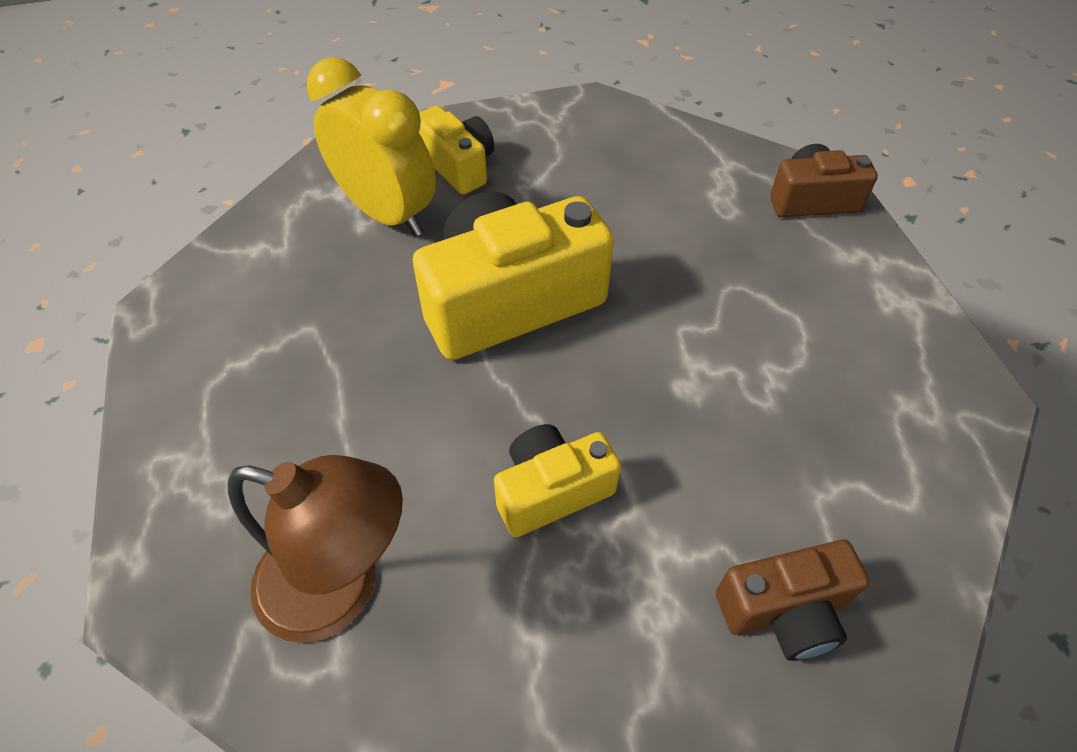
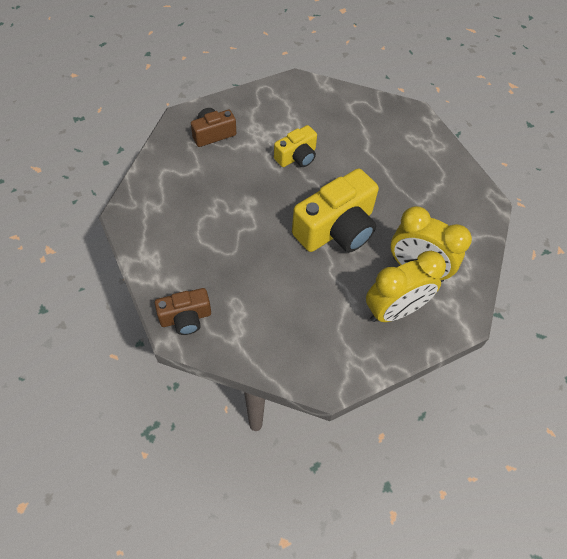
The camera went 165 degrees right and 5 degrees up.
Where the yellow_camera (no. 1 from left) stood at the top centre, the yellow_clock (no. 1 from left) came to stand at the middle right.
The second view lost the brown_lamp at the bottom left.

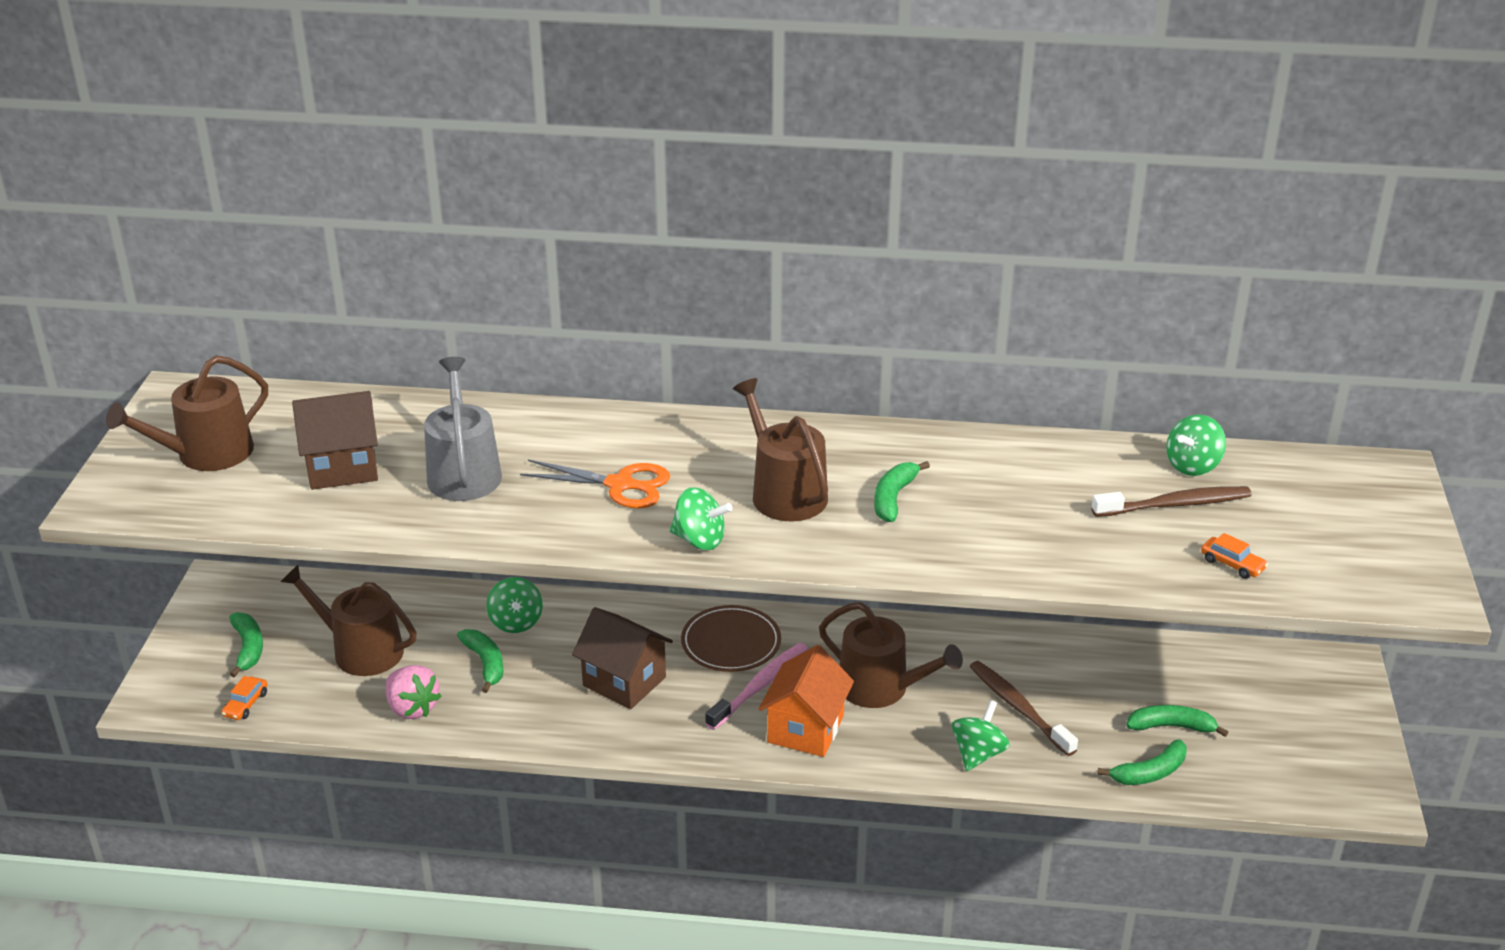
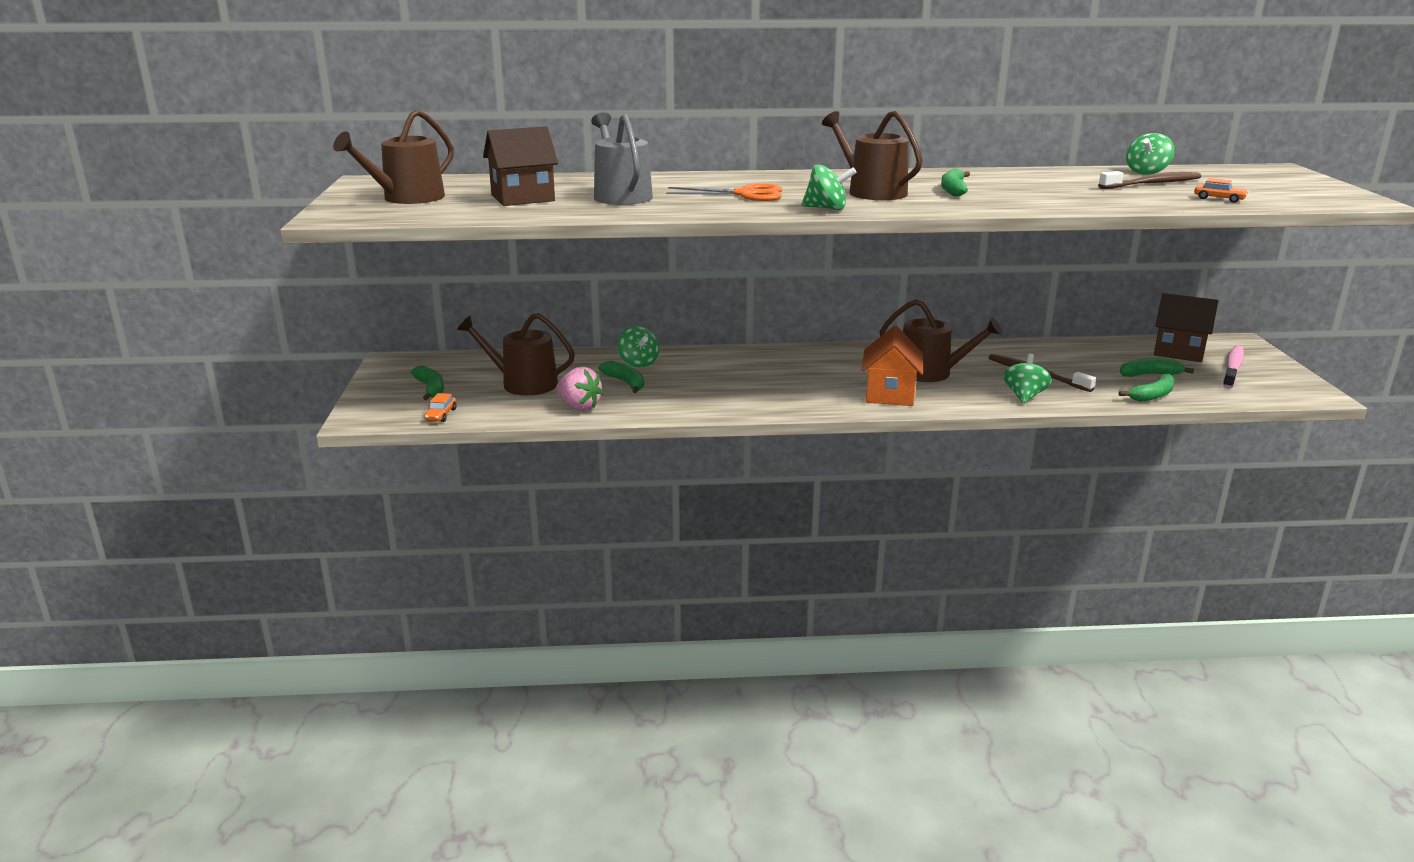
The camera went 10 degrees left and 10 degrees down.
The second view lost the brown_plate at the bottom centre.
The brown_house (no. 2 from left) ended up elsewhere, having gone from the bottom centre to the middle right.
The pink_toothbrush ended up elsewhere, having gone from the bottom centre to the middle right.

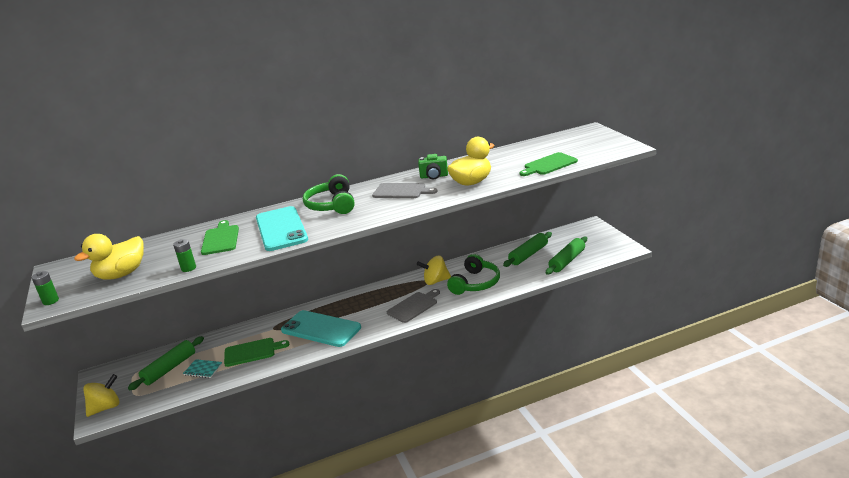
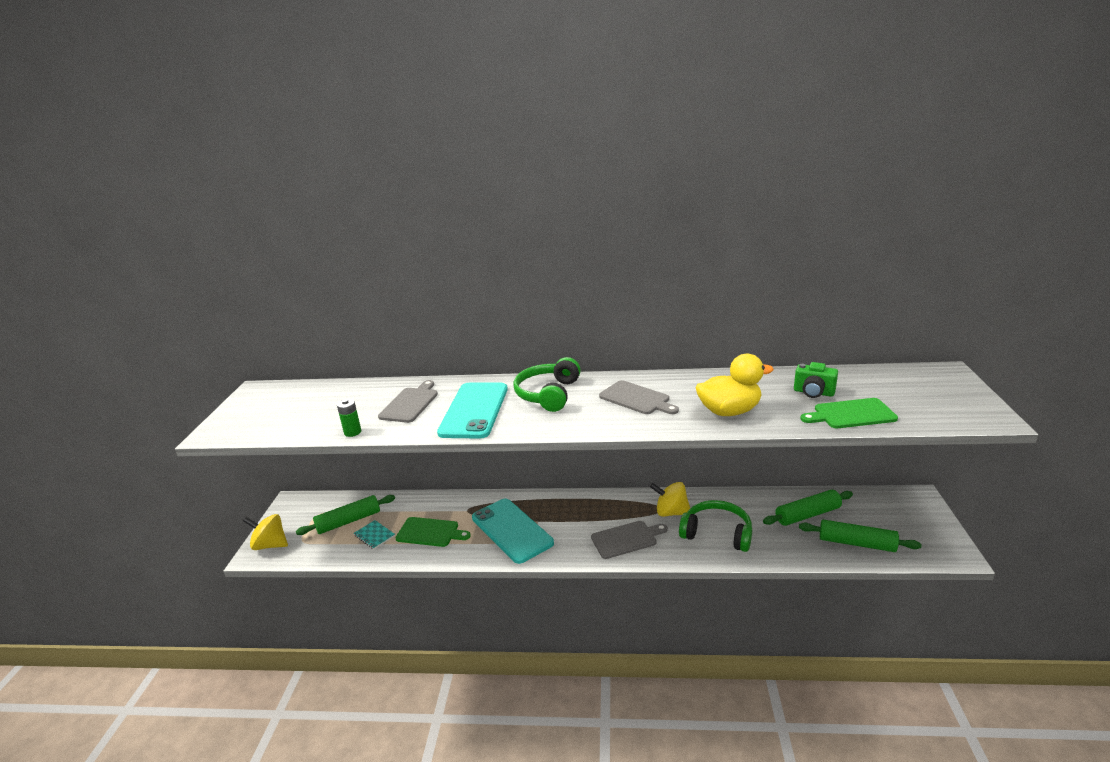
The camera went 25 degrees right and 0 degrees up.
The green_camera ended up elsewhere, having gone from the centre to the middle right.
What was the green_cutting_board (no. 1 from left) at the middle left turned into the grey_cutting_board (no. 1 from left) at the centre.
The second view lost the yellow_duck (no. 1 from left) at the middle left.
The green_rolling_pin (no. 3 from left) at the middle right ended up facing another way, 45 degrees clockwise from before.
The green_headphones (no. 2 from left) at the centre ended up facing another way, 120 degrees counterclockwise from before.
The second view lost the green_battery (no. 1 from left) at the middle left.
The yellow_spinning_top (no. 1 from left) at the bottom left ended up facing another way, 150 degrees counterclockwise from before.

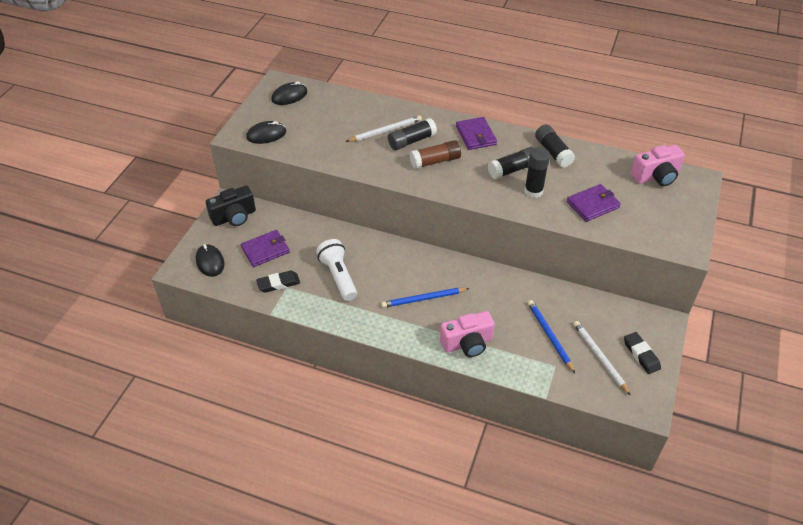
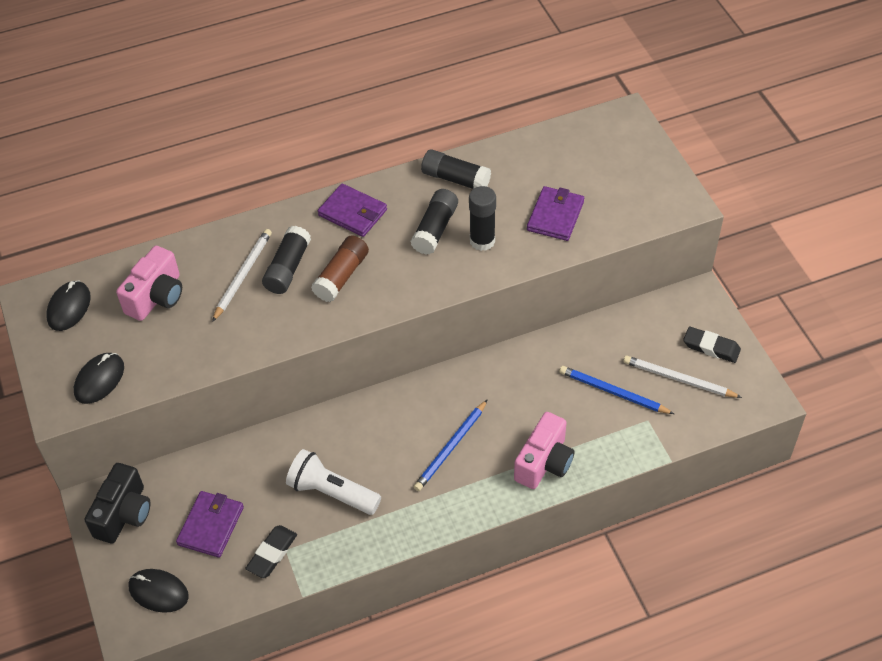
The camera went 40 degrees left and 5 degrees up.
The pink_camera (no. 2 from left in the first image) ended up elsewhere, having gone from the top right to the middle left.

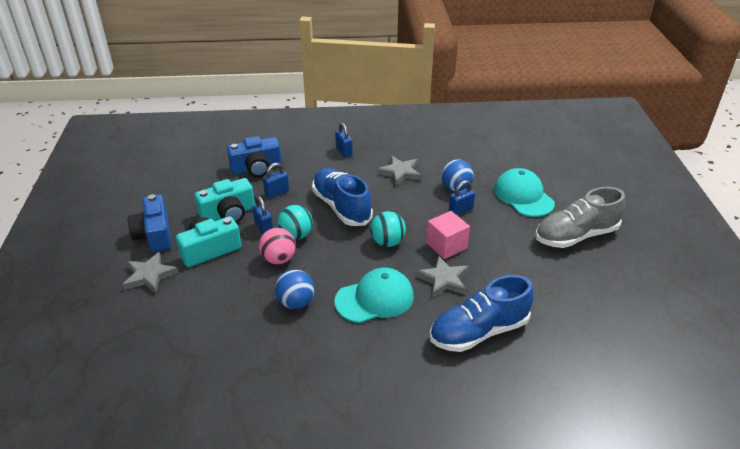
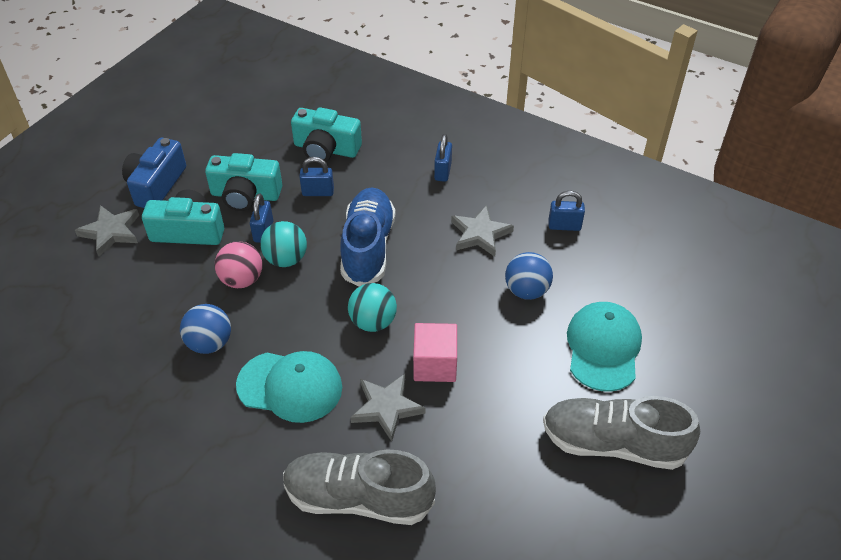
The camera went 35 degrees right and 10 degrees up.
What was the blue_camera (no. 2 from left) at the centre turned into the turquoise_camera (no. 3 from left) at the top centre.
The blue_padlock (no. 4 from left) ended up elsewhere, having gone from the centre to the middle right.
What was the blue_shoe (no. 2 from left) at the bottom centre turned into the grey_shoe (no. 1 from left) at the bottom centre.

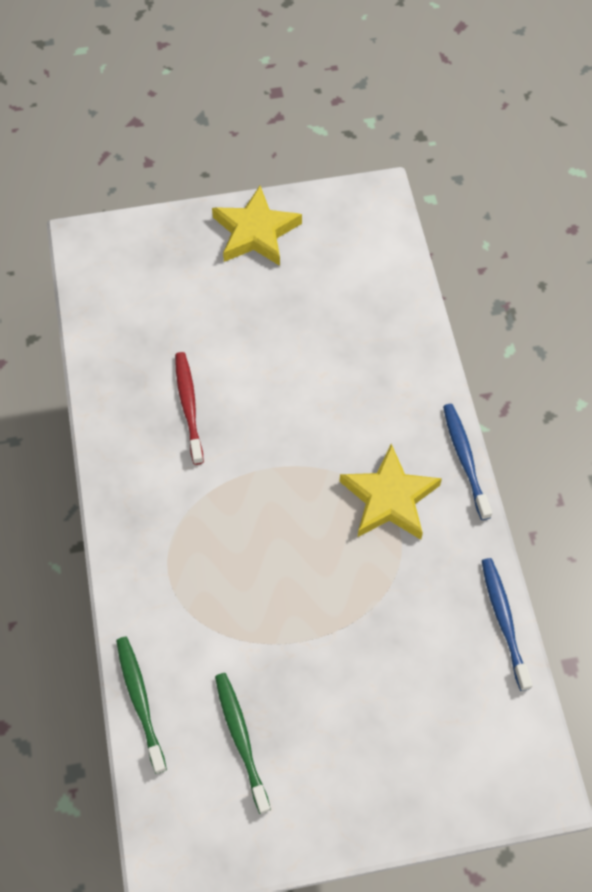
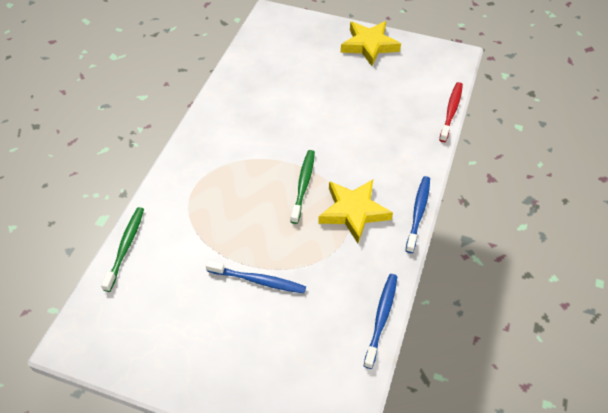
The camera went 30 degrees right and 10 degrees down.
The red_toothbrush ended up elsewhere, having gone from the middle left to the top right.
The green_toothbrush (no. 2 from left) ended up elsewhere, having gone from the bottom centre to the centre.
The second view gained the blue_toothbrush (no. 1 from left) at the bottom centre.

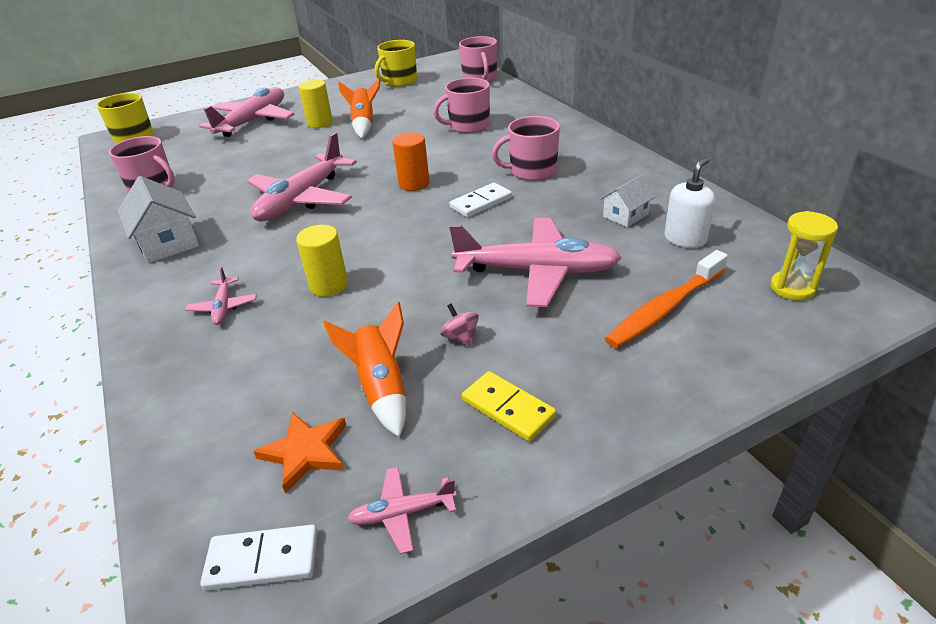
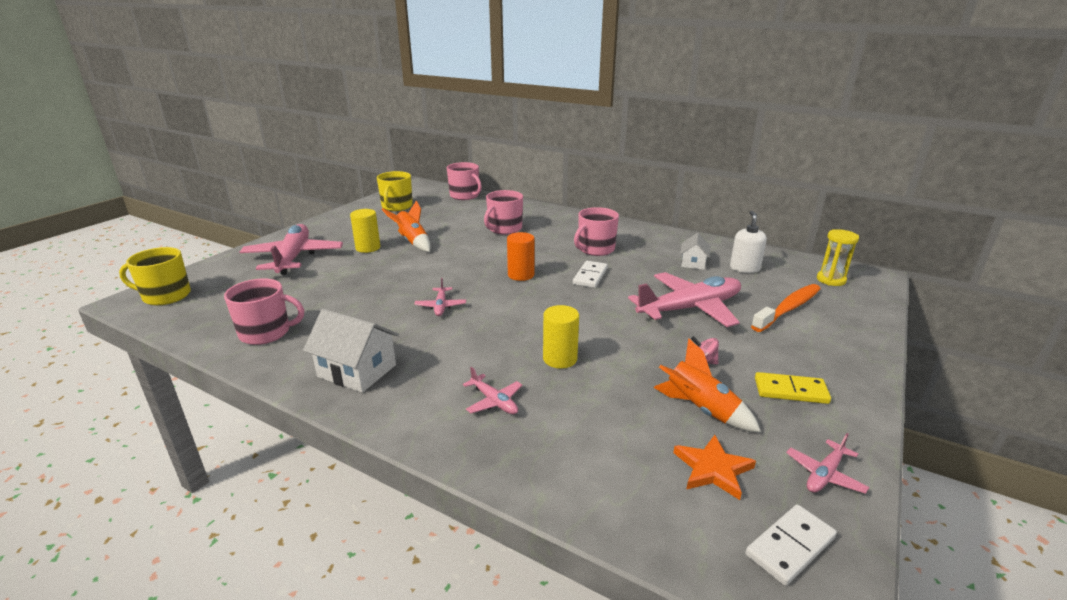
The camera went 35 degrees left and 10 degrees down.
The size of the pink_plane (no. 3 from left in the first image) at the top left changed by a factor of 0.45.
The orange_toothbrush at the middle right ended up facing another way, 150 degrees counterclockwise from before.

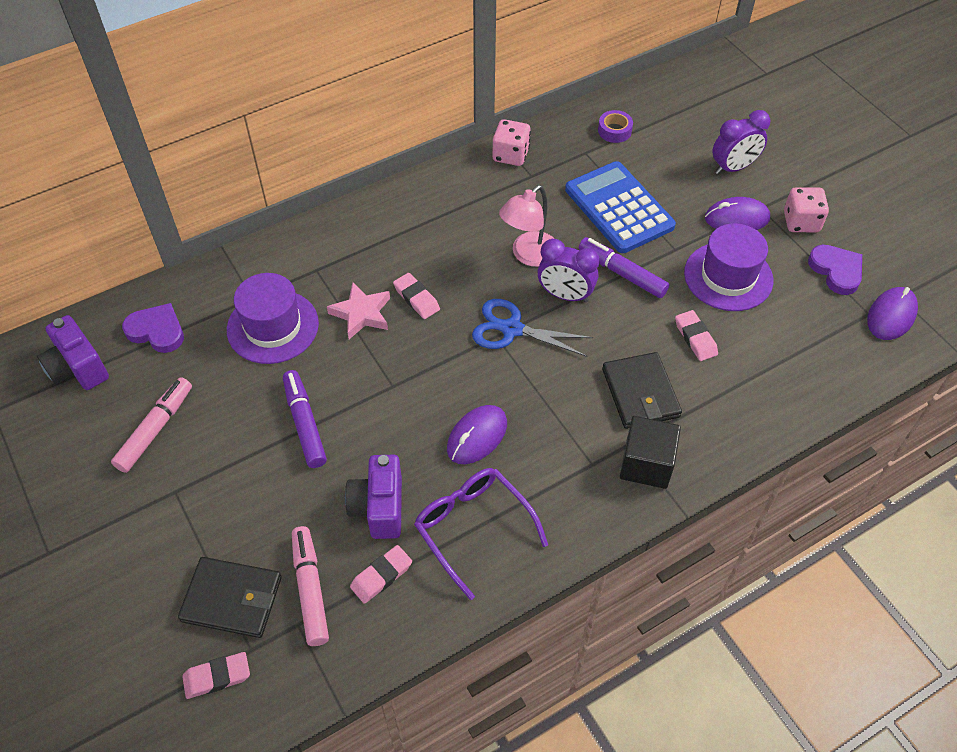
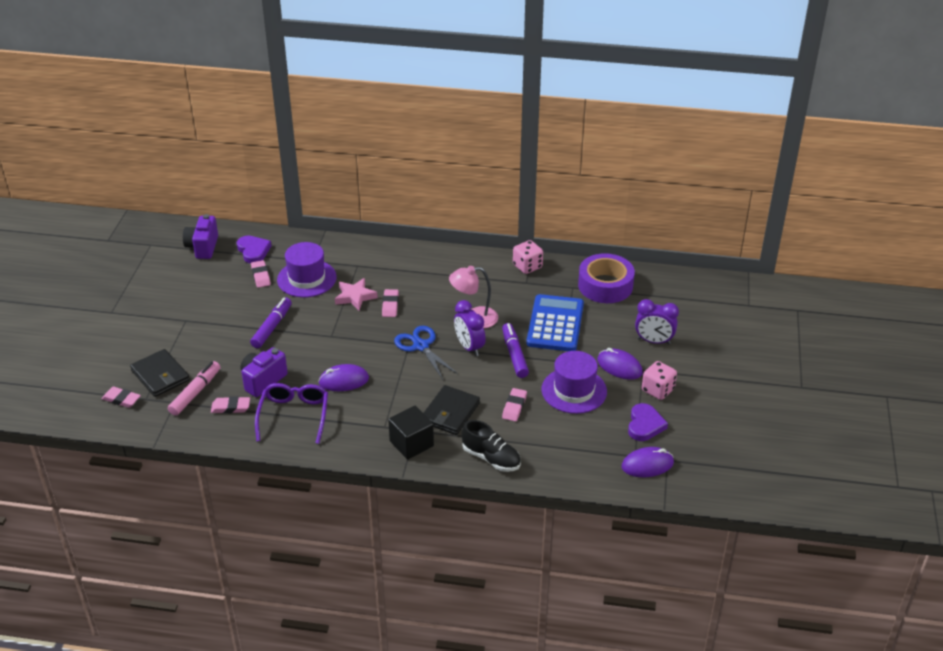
The camera went 40 degrees right and 15 degrees down.
The size of the purple_tape at the top centre changed by a factor of 2.16.
The second view lost the pink_marker (no. 1 from left) at the middle left.
The second view gained the pink_eraser (no. 3 from left) at the middle left.
The second view gained the black_shoe at the bottom centre.

